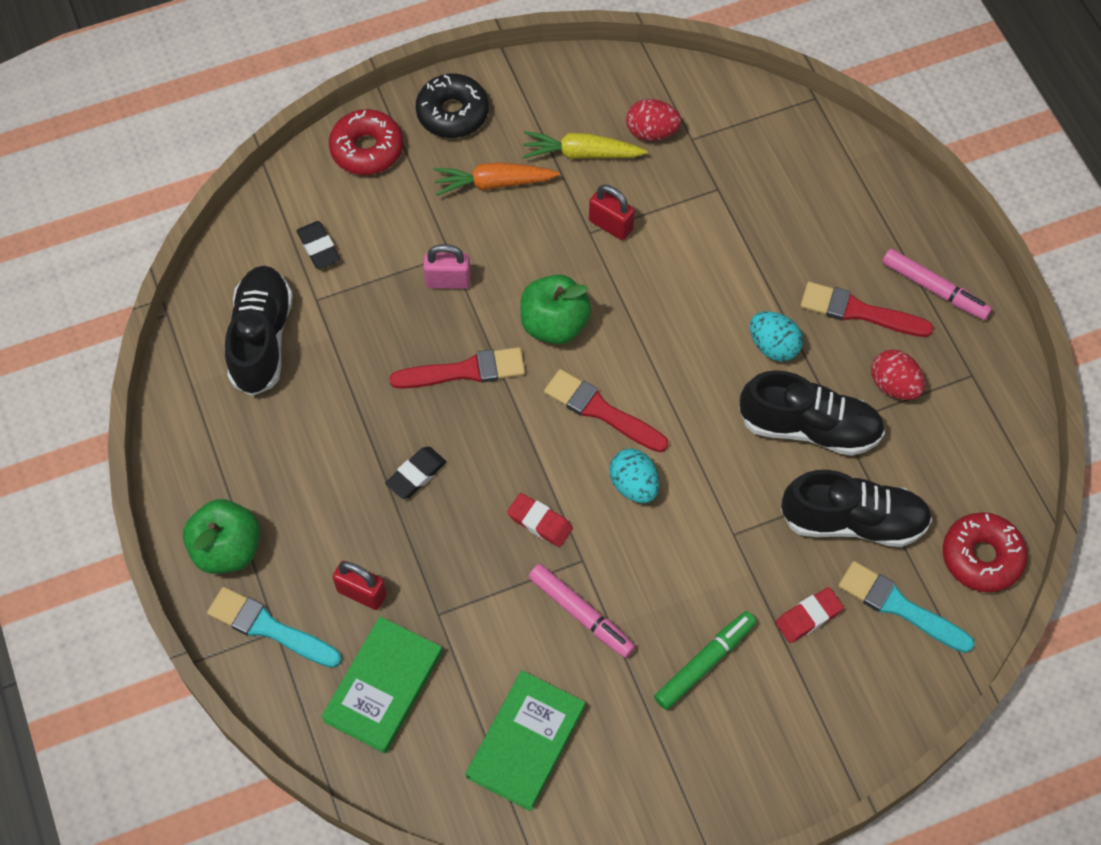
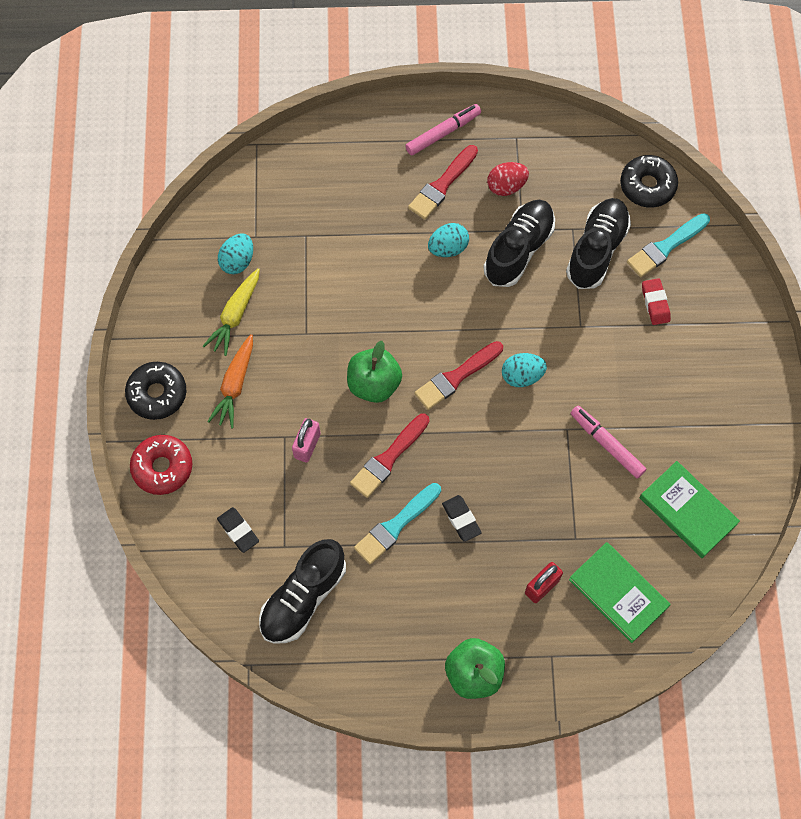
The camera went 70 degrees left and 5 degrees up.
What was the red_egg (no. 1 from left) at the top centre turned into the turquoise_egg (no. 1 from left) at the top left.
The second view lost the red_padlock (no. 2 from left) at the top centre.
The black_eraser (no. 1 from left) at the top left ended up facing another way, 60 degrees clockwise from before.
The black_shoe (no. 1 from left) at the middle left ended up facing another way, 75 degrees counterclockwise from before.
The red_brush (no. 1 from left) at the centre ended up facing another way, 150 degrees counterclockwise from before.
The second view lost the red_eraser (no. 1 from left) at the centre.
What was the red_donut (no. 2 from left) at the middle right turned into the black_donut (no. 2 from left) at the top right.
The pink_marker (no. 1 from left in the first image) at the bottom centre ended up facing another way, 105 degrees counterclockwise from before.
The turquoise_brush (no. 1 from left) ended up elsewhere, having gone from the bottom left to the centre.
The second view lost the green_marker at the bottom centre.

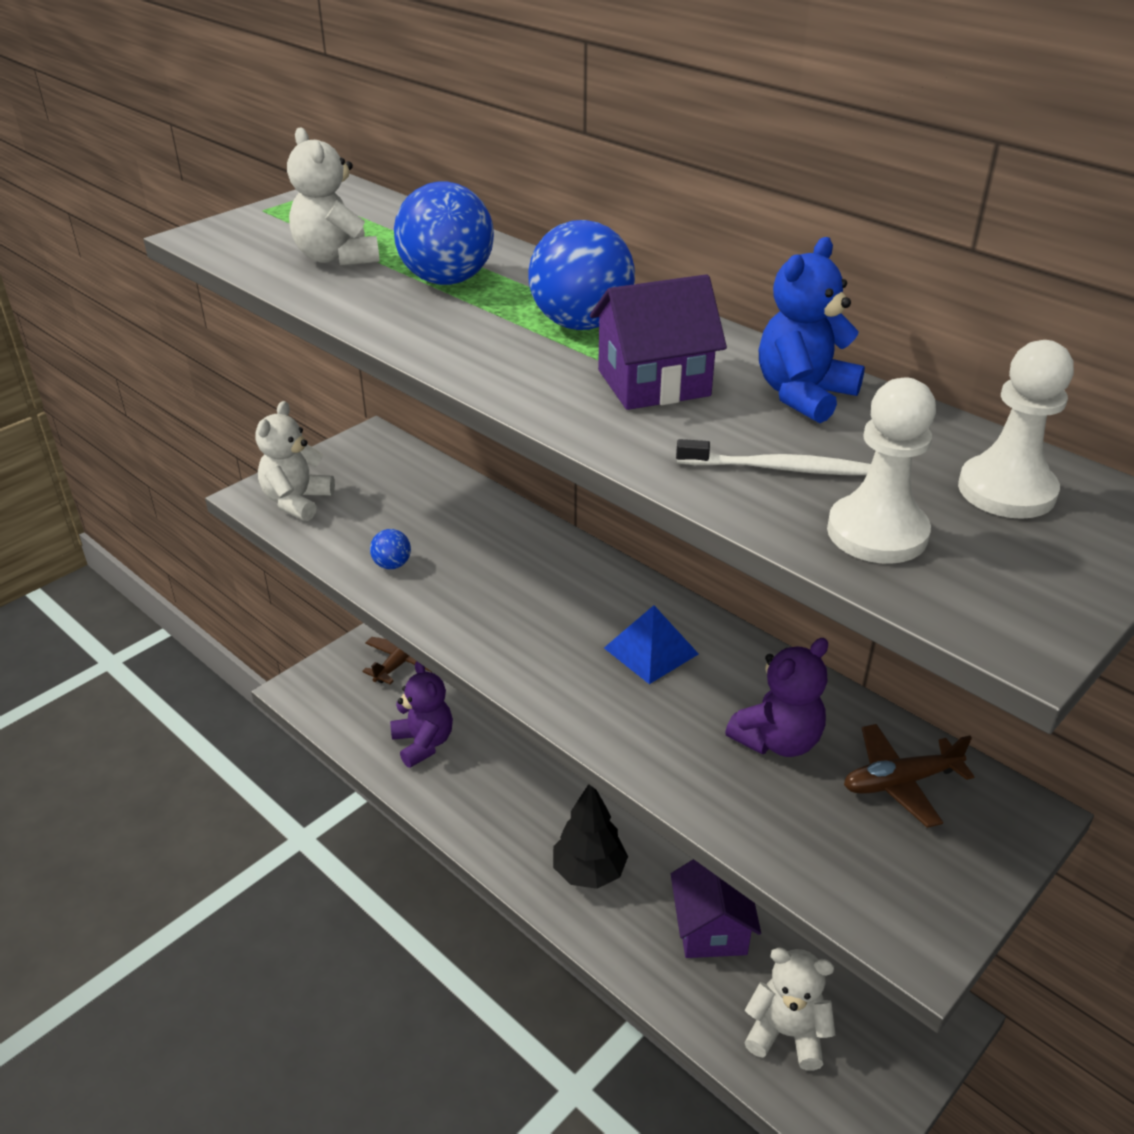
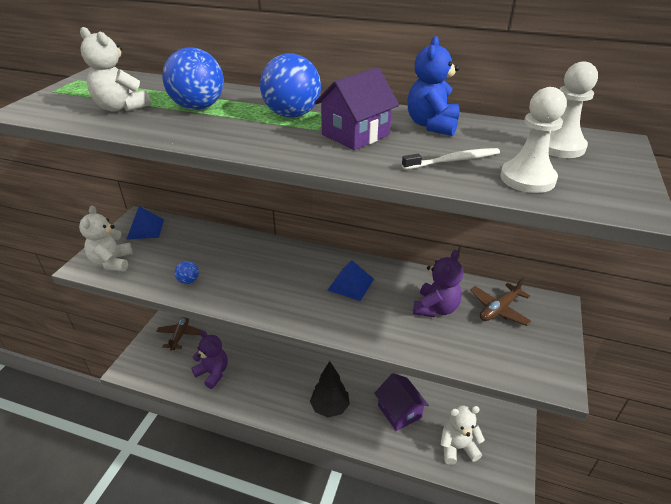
The camera went 25 degrees left and 0 degrees up.
The second view gained the blue_pyramid (no. 1 from left) at the middle left.

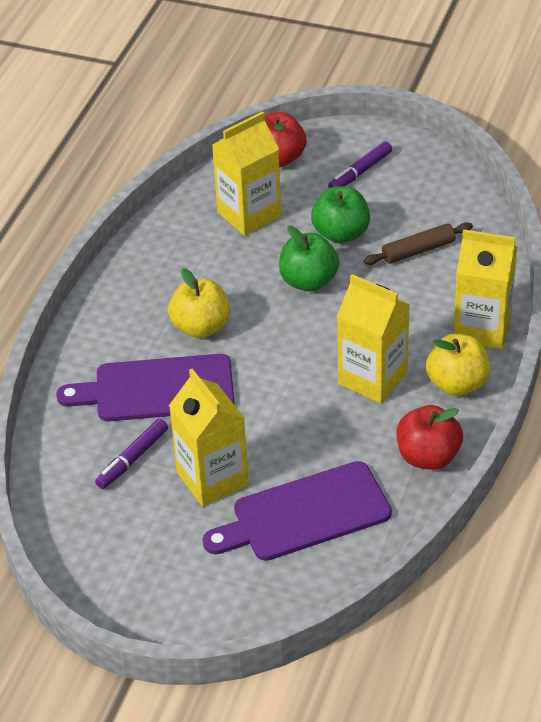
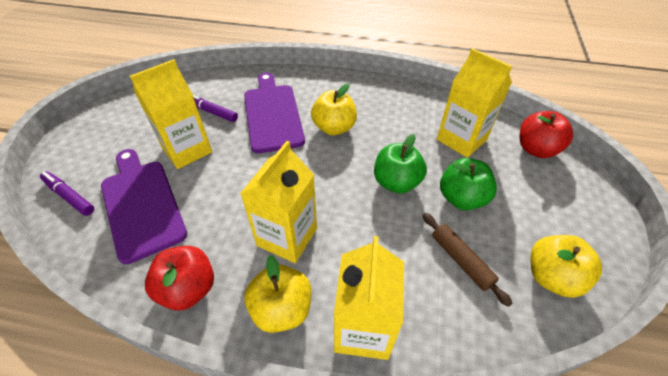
The camera went 80 degrees right and 5 degrees up.
The purple_marker (no. 2 from left in the first image) ended up elsewhere, having gone from the top centre to the middle left.
The second view gained the yellow_apple (no. 3 from left) at the bottom right.

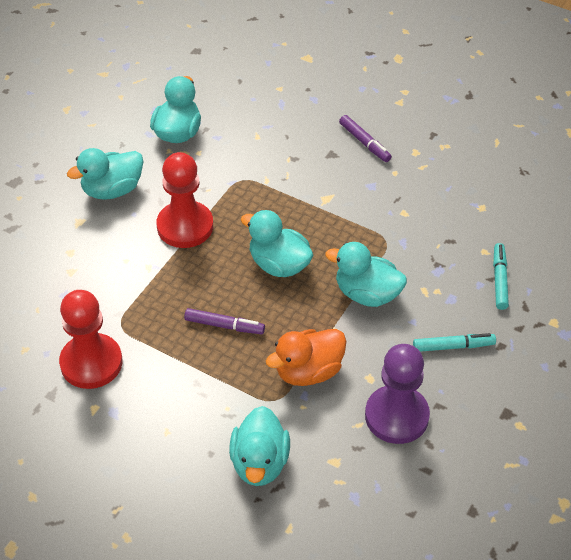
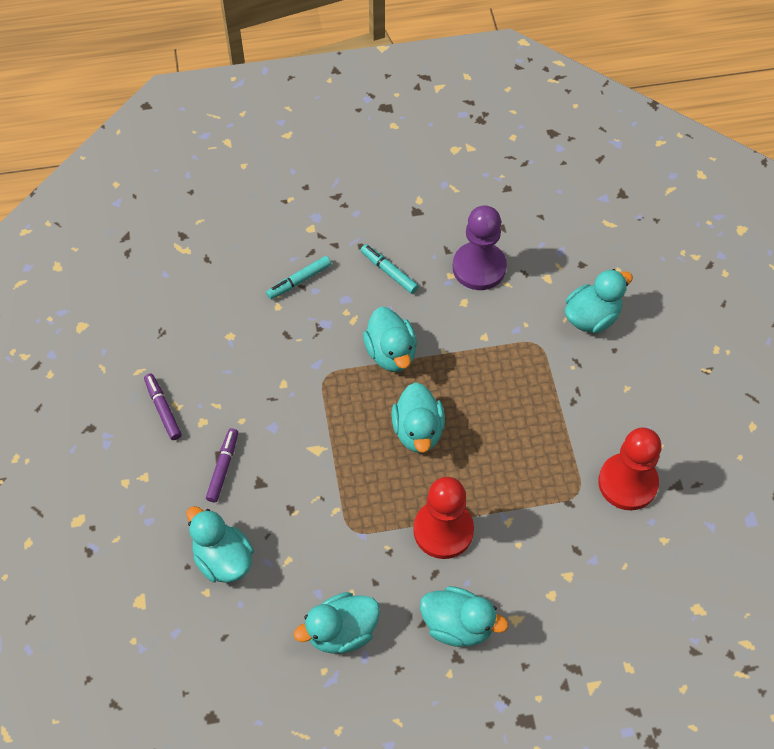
The camera went 130 degrees left and 10 degrees up.
The purple_marker (no. 1 from left) ended up elsewhere, having gone from the centre to the middle left.
The second view lost the orange_duck at the centre.
The second view gained the turquoise_duck (no. 1 from left) at the bottom left.

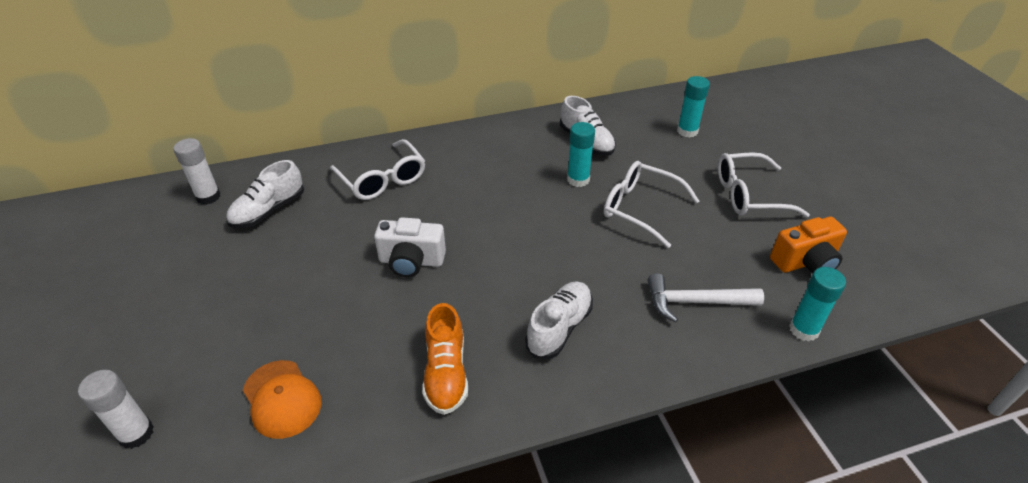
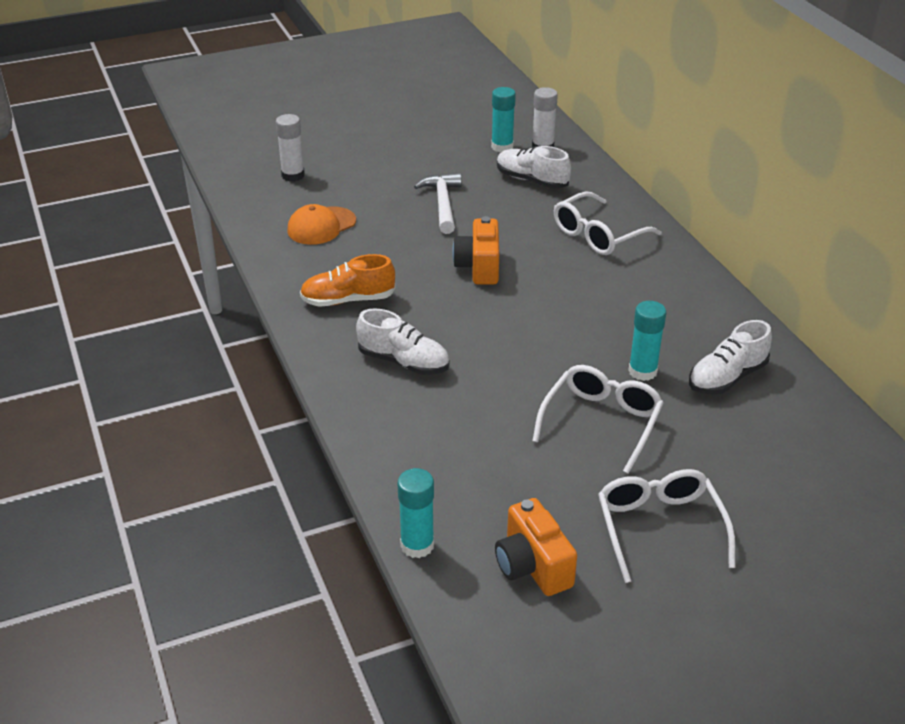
The camera went 85 degrees right and 5 degrees down.
The turquoise_glue_stick (no. 2 from left) ended up elsewhere, having gone from the top right to the top centre.
What was the white_camera at the centre turned into the orange_camera (no. 1 from left) at the centre.
The white_hammer ended up elsewhere, having gone from the middle right to the top centre.

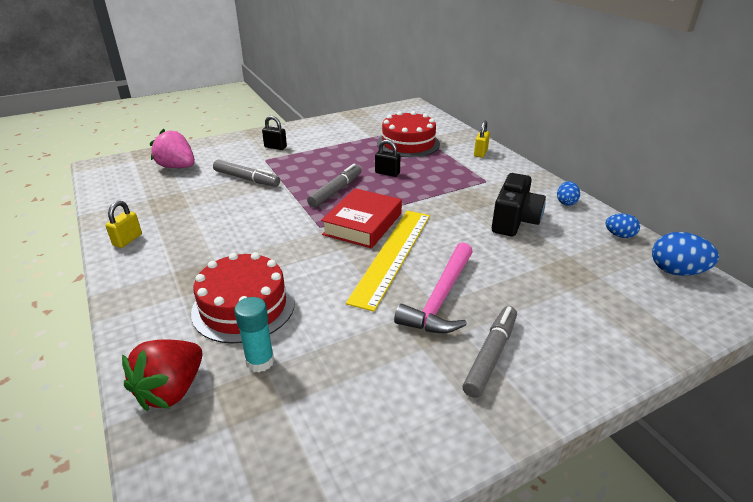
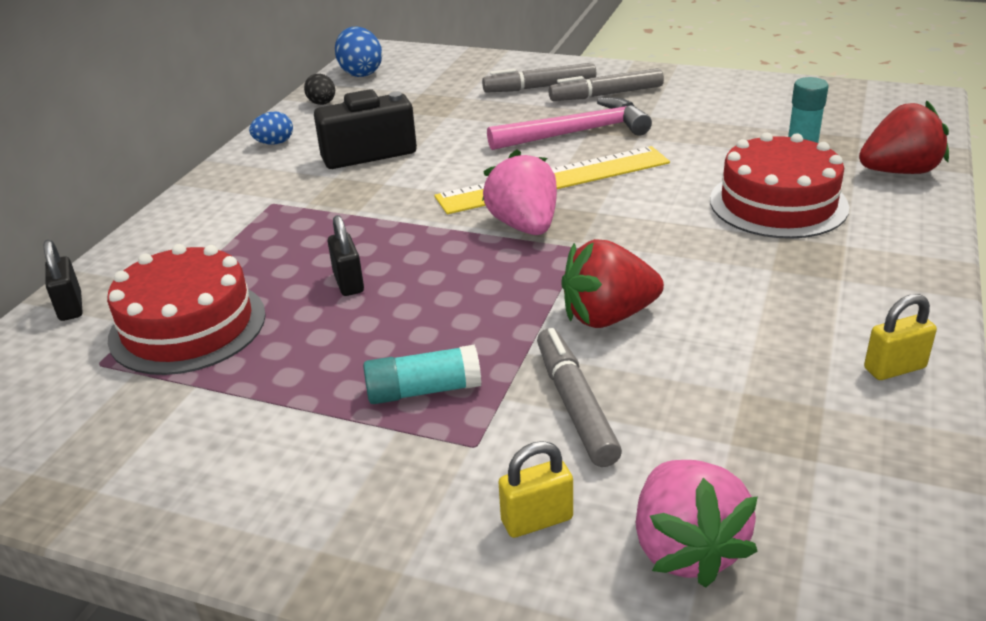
The camera went 130 degrees left and 0 degrees up.
The black_padlock (no. 1 from left) ended up elsewhere, having gone from the top centre to the middle left.
The yellow_padlock (no. 2 from left in the first image) ended up elsewhere, having gone from the top centre to the bottom centre.
The grey_marker (no. 2 from left in the first image) ended up elsewhere, having gone from the centre to the top centre.
Where the red_book stood at the centre, the pink_strawberry (no. 1 from left) came to stand at the top centre.
What was the blue_egg (no. 2 from left) at the middle right turned into the black_egg at the top left.
The second view gained the red_strawberry (no. 1 from left) at the centre.
The second view gained the turquoise_glue_stick (no. 1 from left) at the centre.

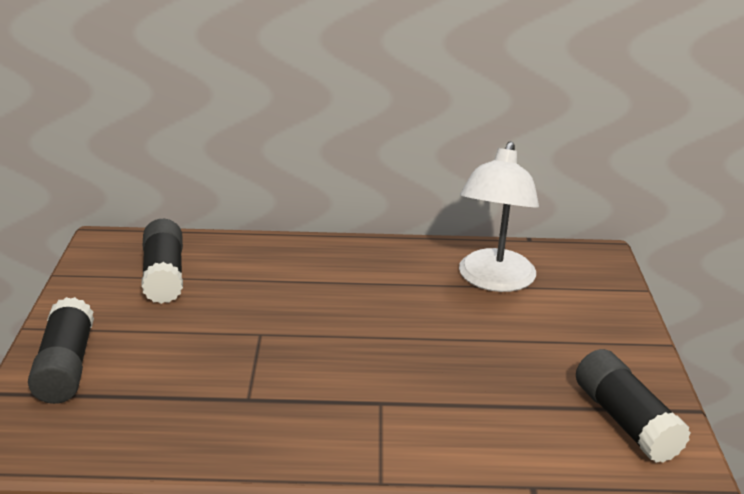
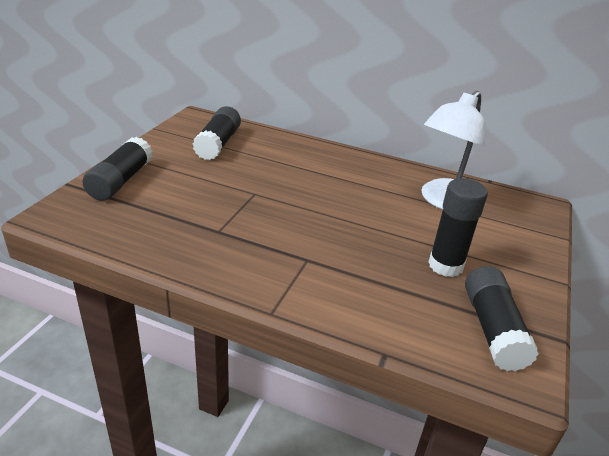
The camera went 20 degrees right and 5 degrees up.
The second view gained the black_glue_stick (no. 3 from left) at the middle right.

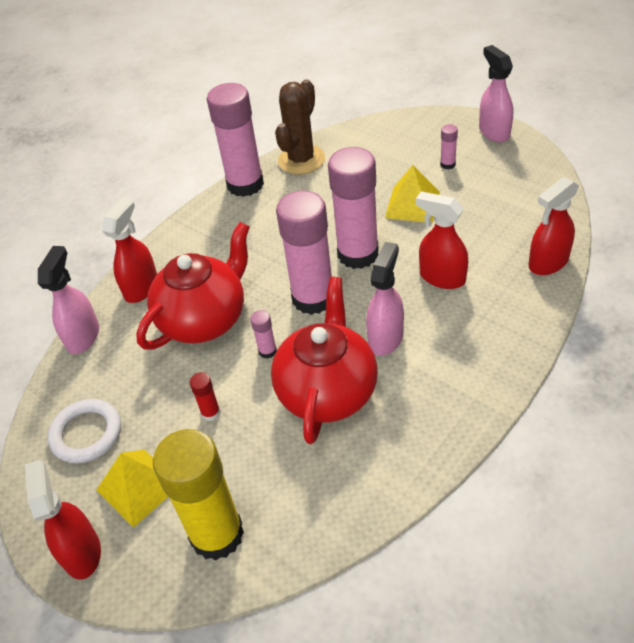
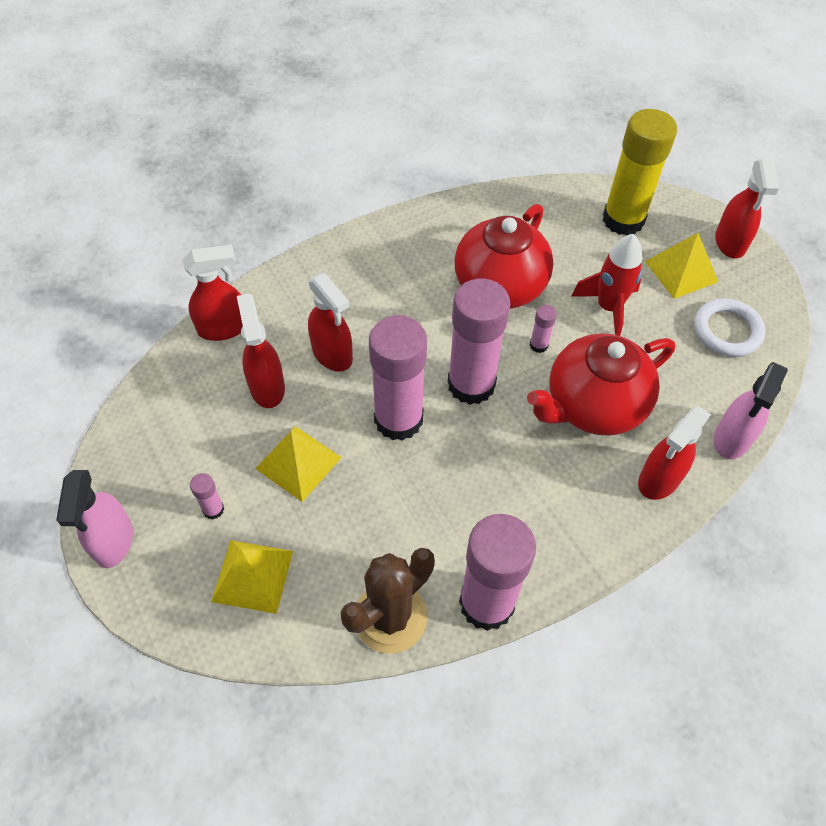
The camera went 165 degrees left and 10 degrees up.
The second view lost the pink_spray_bottle (no. 2 from left) at the centre.
Where the red_glue_stick stood at the middle left, the red_rocket came to stand at the middle right.
The second view gained the red_spray_bottle (no. 2 from left) at the middle left.
The second view gained the yellow_pyramid (no. 1 from left) at the bottom left.

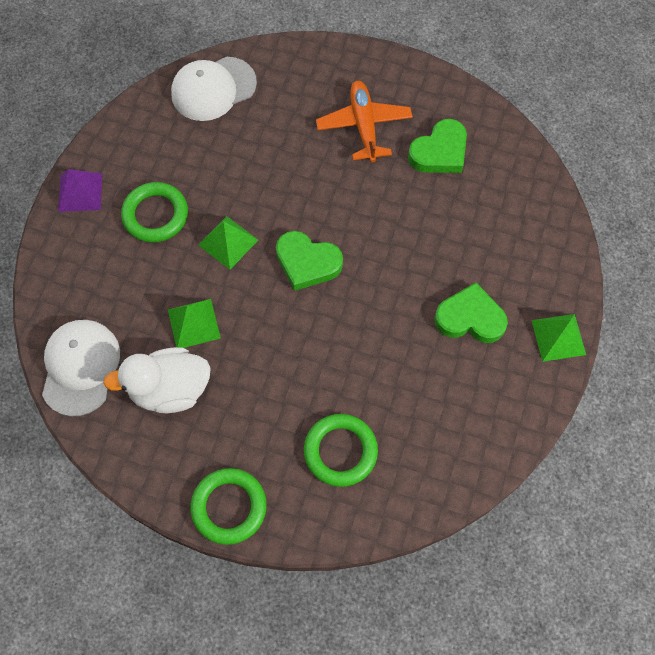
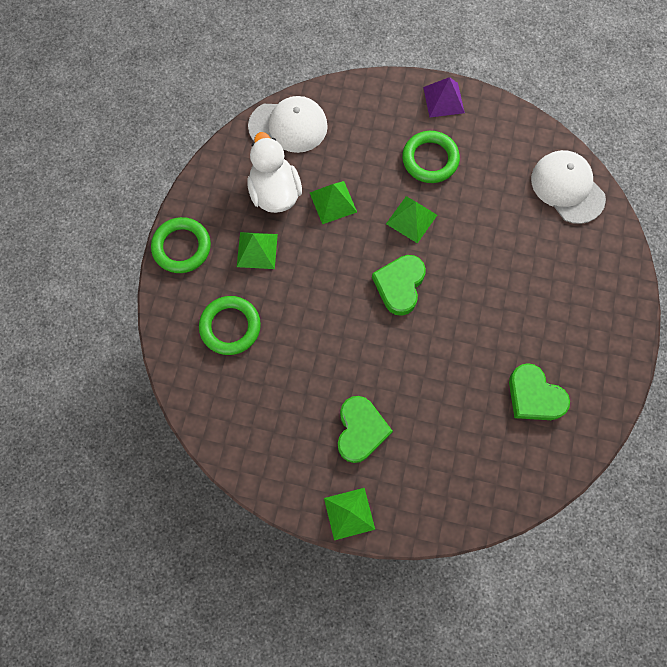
The camera went 85 degrees right and 5 degrees up.
The second view lost the orange_plane at the top centre.
The second view gained the green_pyramid (no. 1 from left) at the centre.

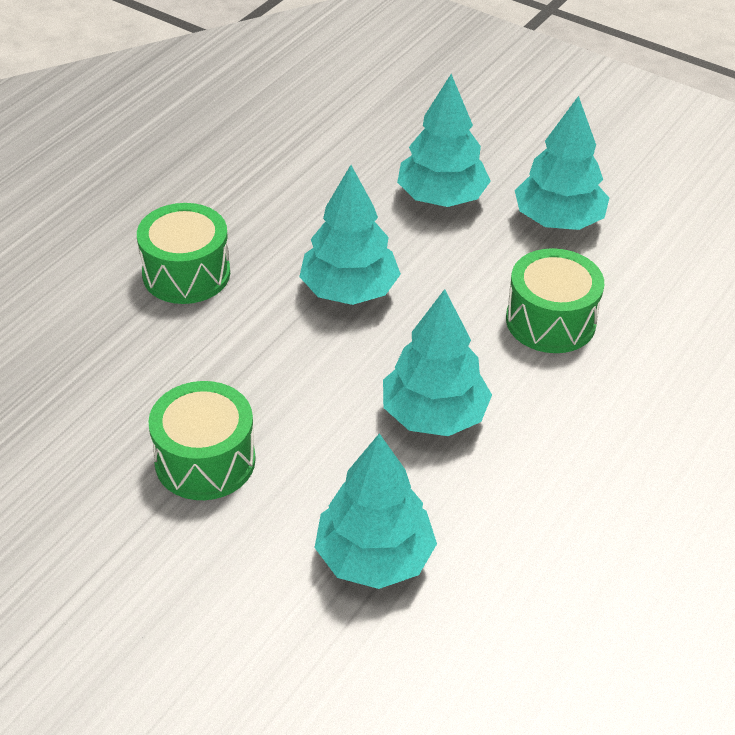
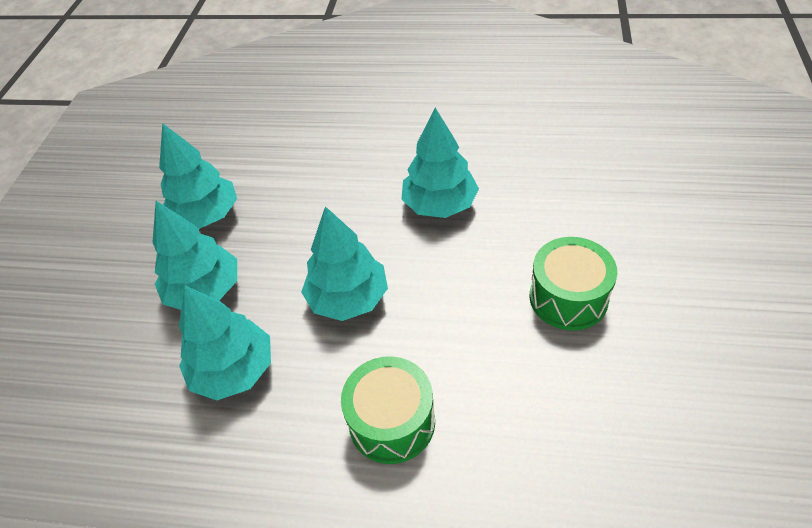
The camera went 110 degrees left and 5 degrees up.
The second view lost the green_drum (no. 3 from left) at the middle right.
The turquoise_tree (no. 2 from left in the first image) ended up elsewhere, having gone from the bottom centre to the middle left.

